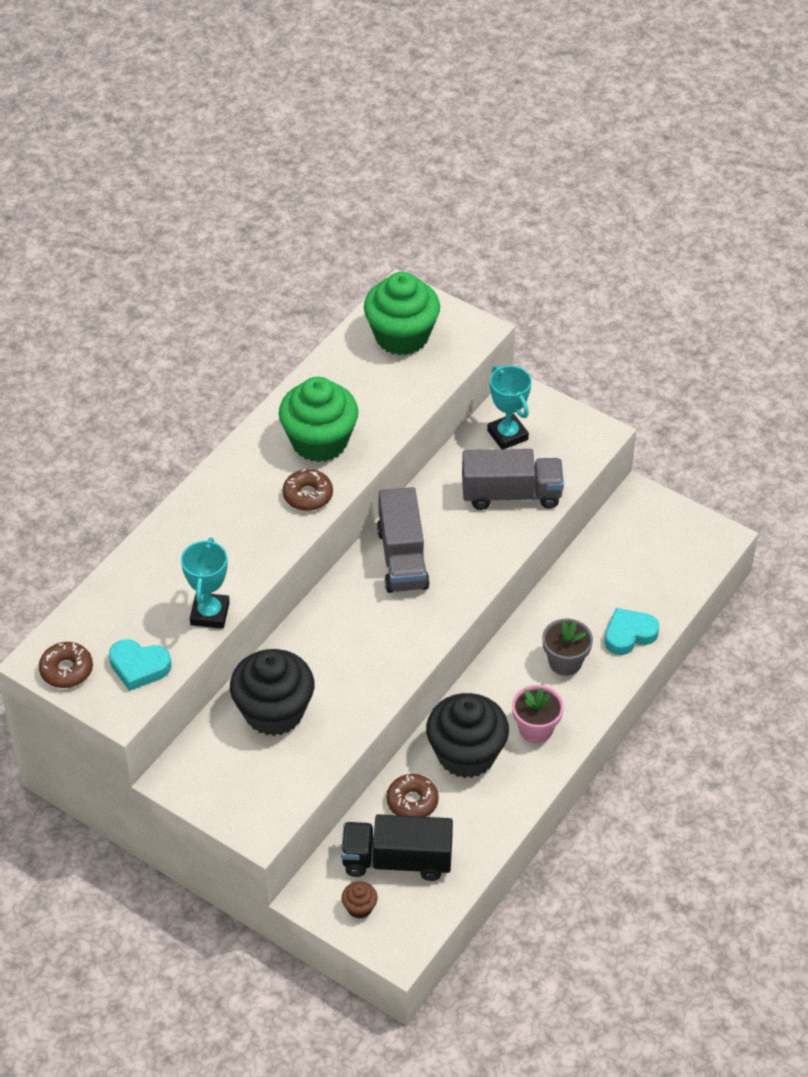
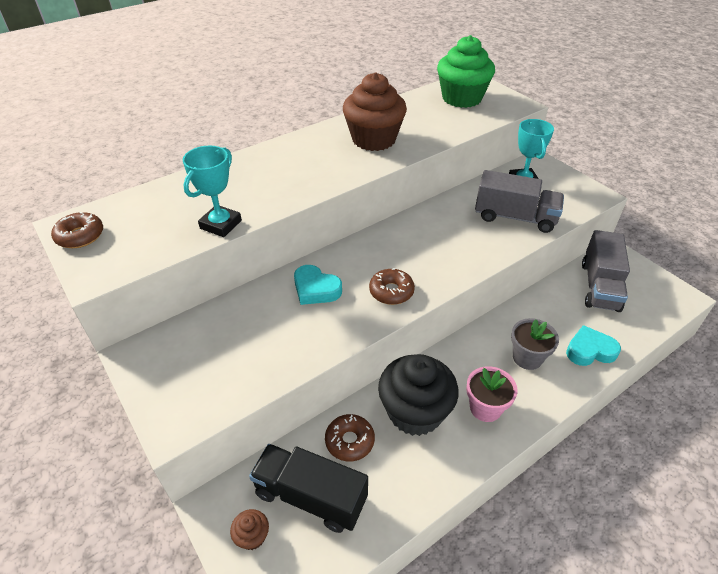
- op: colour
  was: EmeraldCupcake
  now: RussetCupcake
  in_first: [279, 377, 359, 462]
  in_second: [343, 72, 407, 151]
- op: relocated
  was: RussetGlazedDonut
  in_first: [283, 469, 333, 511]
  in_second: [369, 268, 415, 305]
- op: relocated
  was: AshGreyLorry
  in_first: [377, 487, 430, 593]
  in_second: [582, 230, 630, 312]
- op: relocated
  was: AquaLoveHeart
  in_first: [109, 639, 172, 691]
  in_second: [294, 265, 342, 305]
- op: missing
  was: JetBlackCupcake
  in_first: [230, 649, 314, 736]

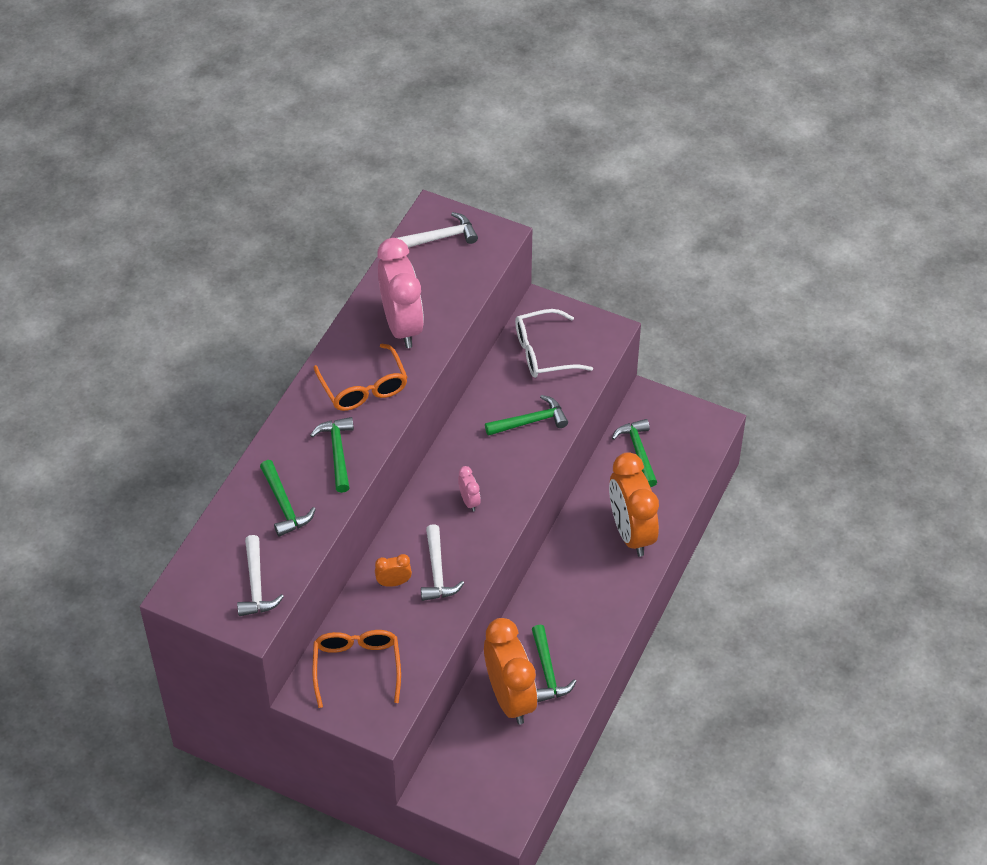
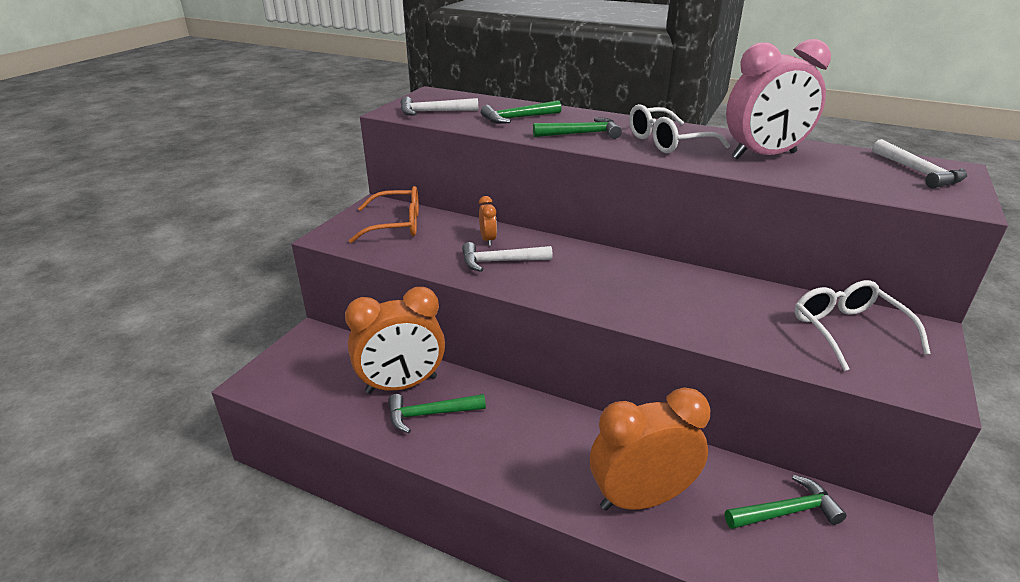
- op: colour
  was: OrangeGlasses
  now: PureWhiteGlasses
  in_first: [314, 344, 408, 411]
  in_second: [629, 104, 730, 153]
- op: missing
  was: EmeraldCarpenter'sHammer
  in_first: [485, 395, 568, 436]
- op: missing
  was: PinkBedsideClock
  in_first: [458, 466, 481, 512]

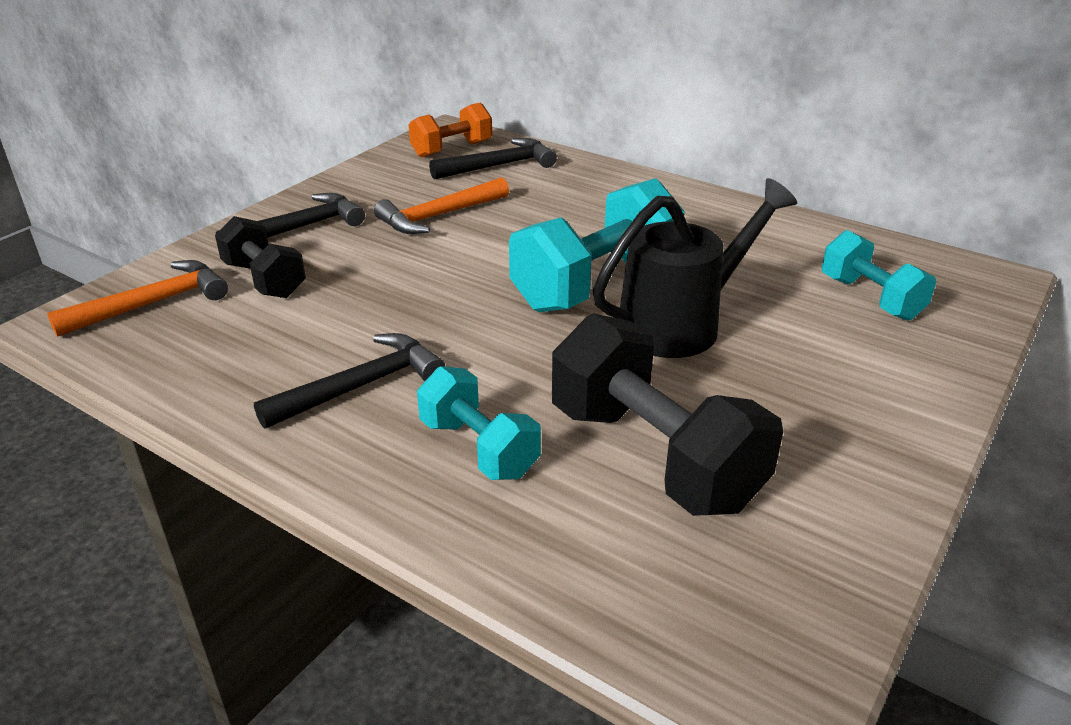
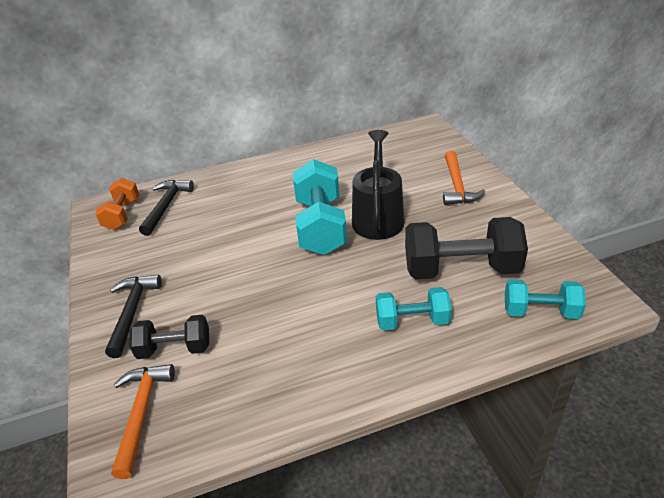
- op: relocated
  was: OrangeCarpenter'sHammer
  in_first: [374, 177, 509, 234]
  in_second: [443, 151, 485, 205]
- op: relocated
  was: AquaFreeWeight
  in_first: [822, 230, 936, 321]
  in_second: [505, 279, 586, 319]
- op: missing
  was: JetBlackCarpenter'sHammer
  in_first: [254, 333, 445, 429]

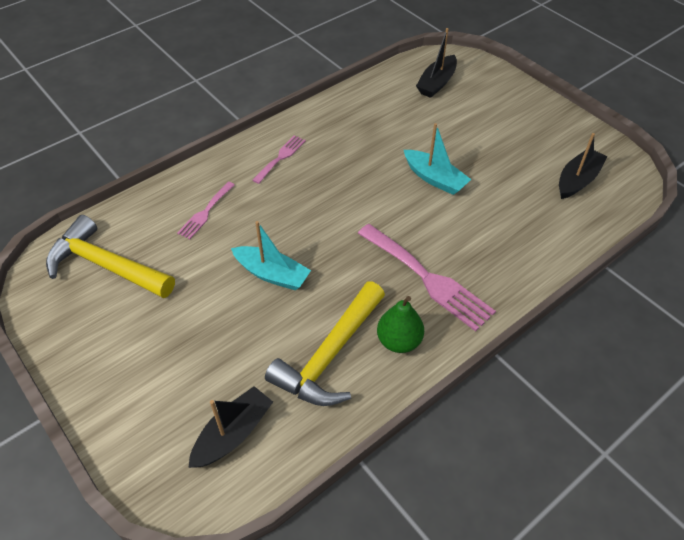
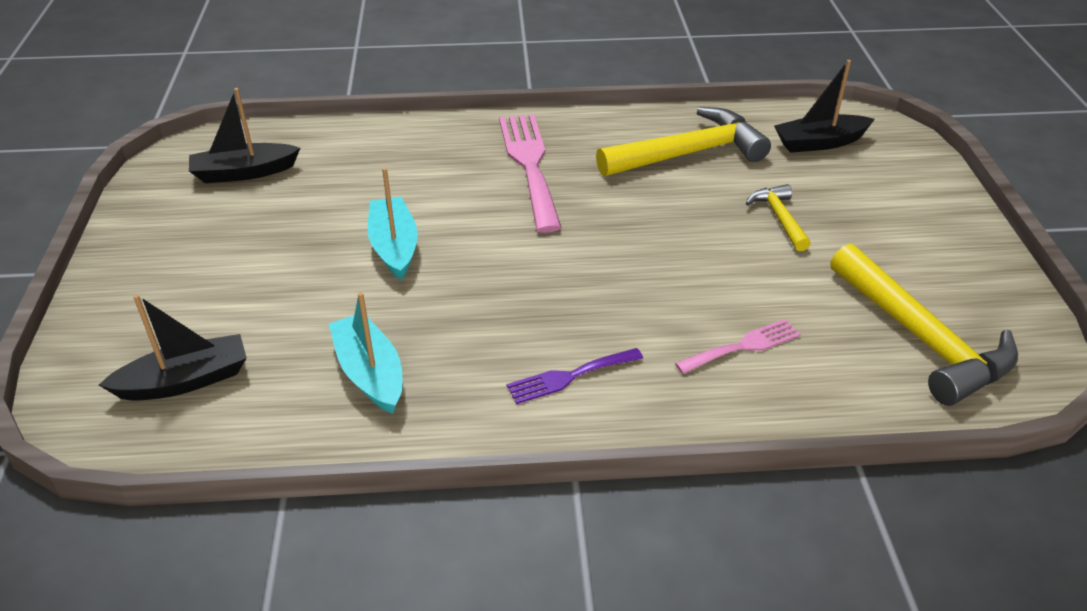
- op: colour
  was: PinkDinnerFork
  now: PurpleDinnerFork
  in_first: [252, 135, 306, 184]
  in_second: [507, 348, 643, 404]
- op: relocated
  was: AquaBoat
  in_first: [231, 221, 311, 290]
  in_second: [329, 292, 402, 414]
- op: missing
  was: EmeraldPearFruit
  in_first: [377, 296, 424, 353]
- op: appeared
  now: YellowCarpenter'sHammer
  in_second: [746, 184, 811, 251]

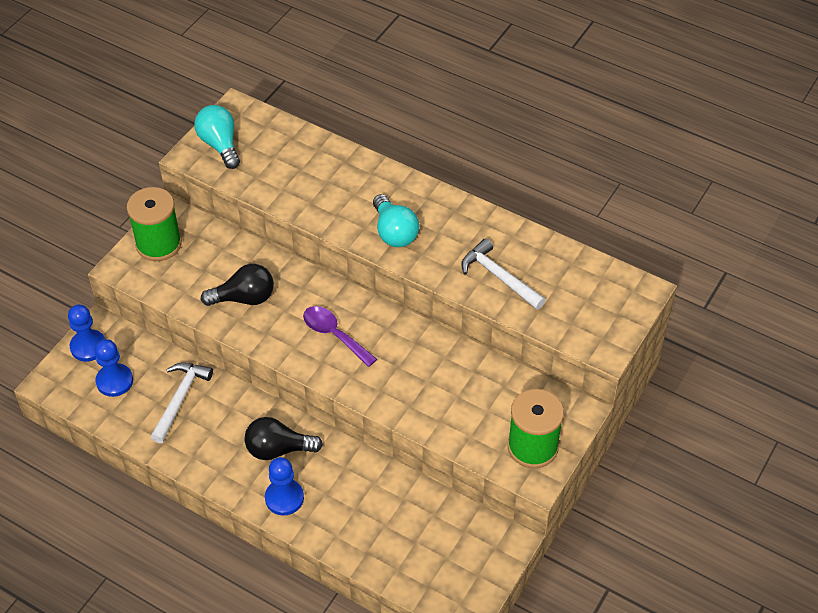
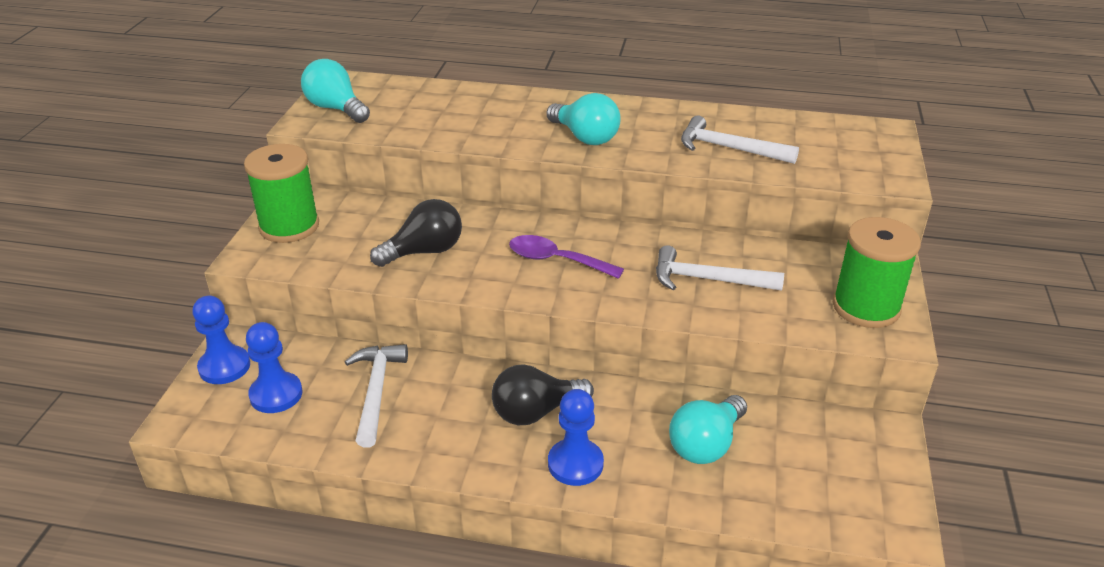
- op: appeared
  now: PureWhiteCarpenter'sHammer
  in_second: [656, 245, 784, 291]
- op: appeared
  now: AquaLightBulb
  in_second: [669, 395, 747, 464]

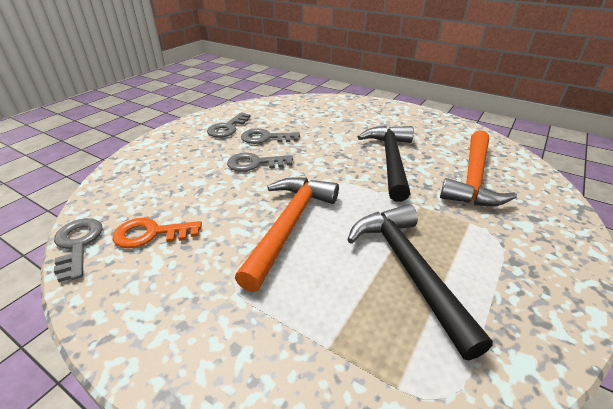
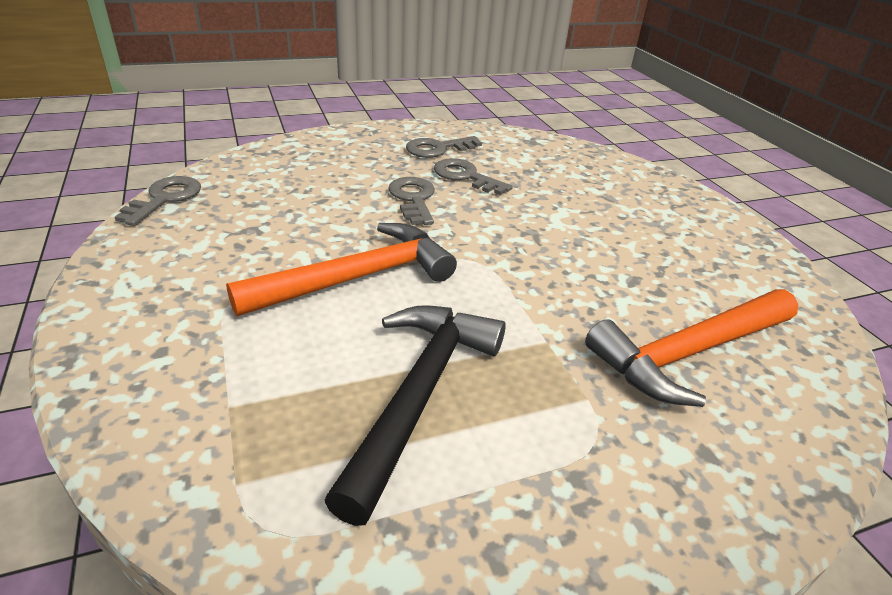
- op: missing
  was: JetBlackCarpenter'sHammer
  in_first: [358, 126, 414, 202]
- op: spun
  was: AshGreyDoorKey
  in_first: [227, 153, 293, 172]
  in_second: [388, 177, 435, 225]
  clockwise: 45
- op: missing
  was: OrangeDoorKey
  in_first: [113, 218, 202, 248]

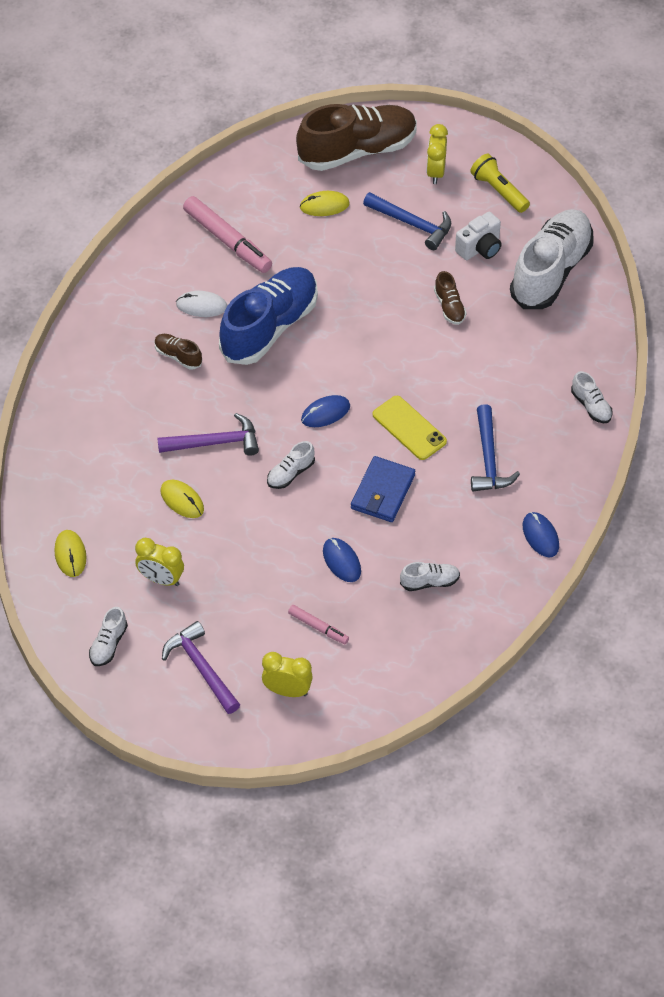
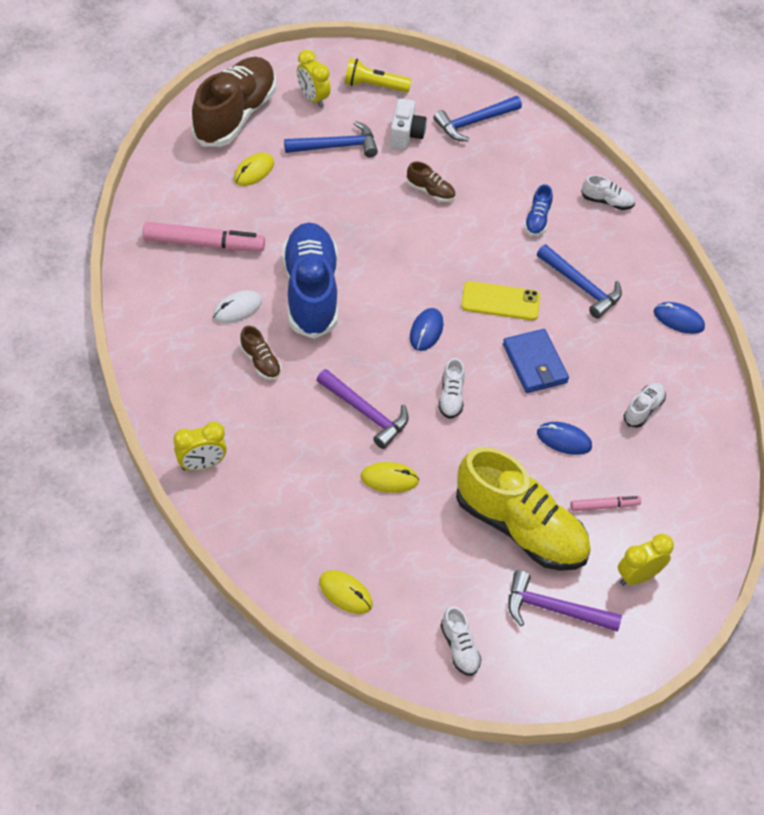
- op: exchanged
  was: PureWhiteShoe
  now: RoyalBlueCarpenter'sHammer
  in_first: [510, 209, 594, 309]
  in_second: [433, 96, 522, 142]
- op: spun
  was: RussetShoe
  in_first: [155, 334, 202, 370]
  in_second: [240, 326, 281, 380]
  clockwise: -120
- op: spun
  was: PurpleCarpenter'sHammer
  in_first: [157, 413, 259, 456]
  in_second: [317, 369, 408, 449]
  clockwise: 90
- op: relocated
  was: YellowBedsideClock
  in_first: [135, 538, 184, 586]
  in_second: [173, 422, 227, 470]
- op: appeared
  now: RoyalBlueShoe
  in_second: [524, 184, 553, 236]
- op: appeared
  now: YellowShoe
  in_second: [456, 447, 591, 571]

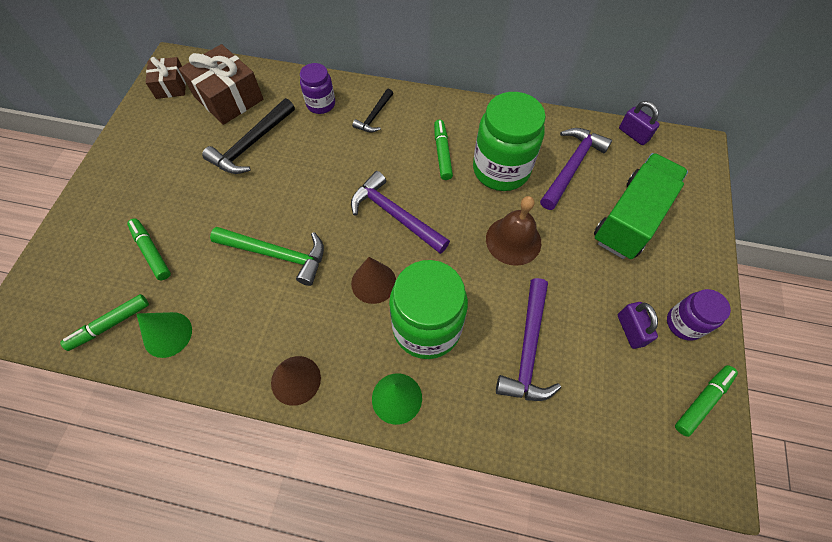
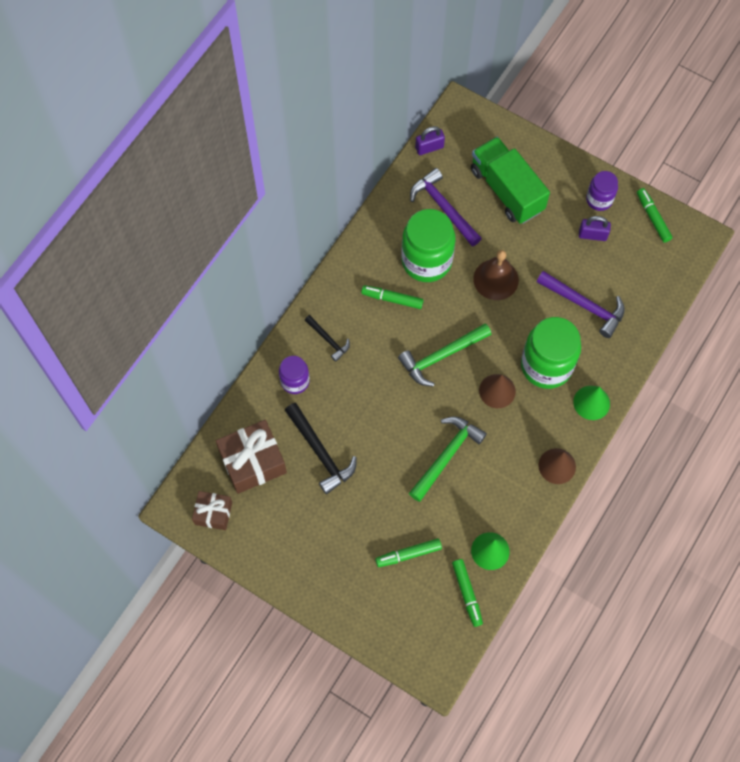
- op: colour
  was: PurpleCarpenter'sHammer
  now: EmeraldCarpenter'sHammer
  in_first: [351, 171, 450, 254]
  in_second: [398, 323, 492, 387]

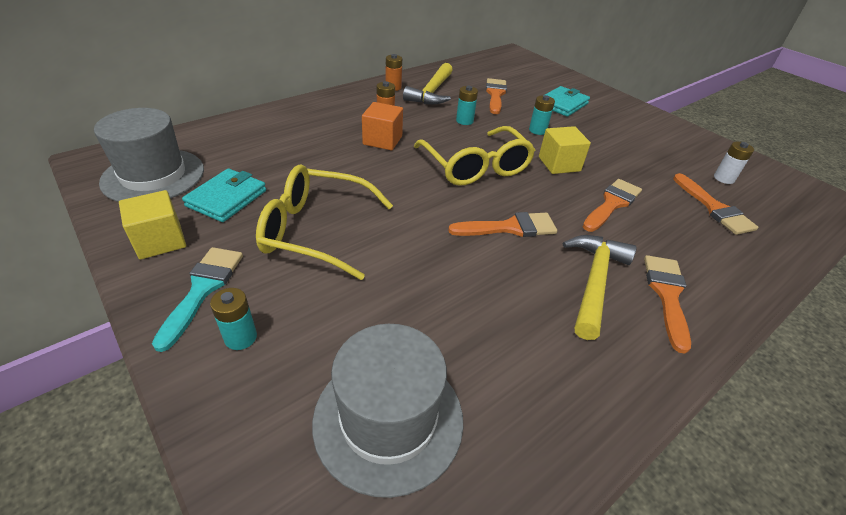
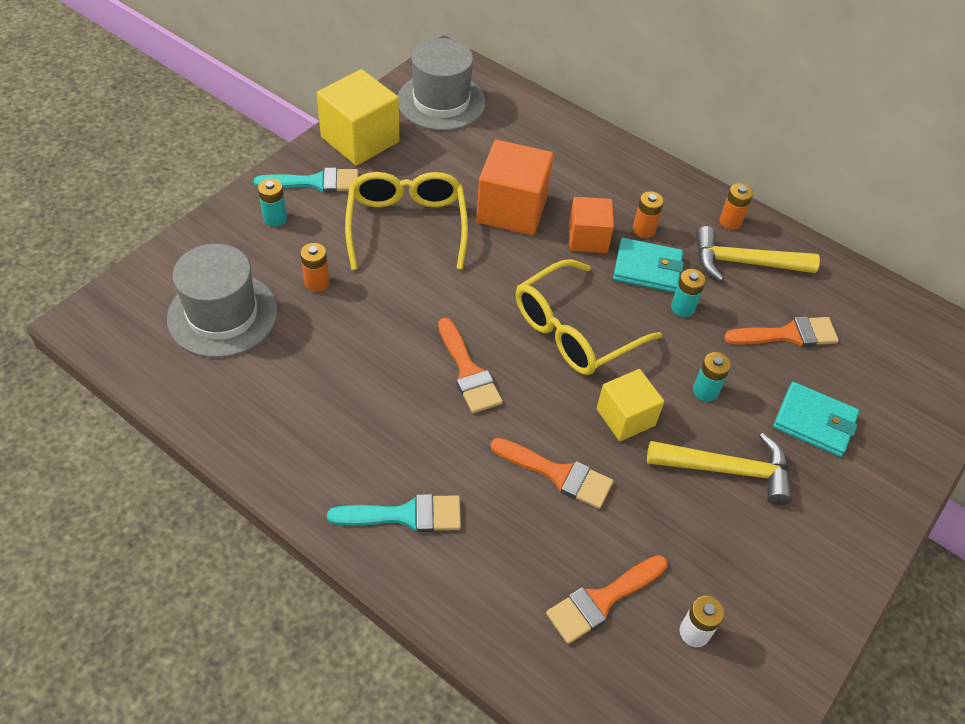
- op: relocated
  was: AquaWallet
  in_first: [182, 168, 266, 222]
  in_second: [613, 238, 684, 293]
- op: size
  was: YellowCube
  in_first: [119, 190, 186, 259]
  in_second: [316, 69, 399, 166]
  ratio: 1.58
- op: relocated
  was: YellowCarpenter'sHammer
  in_first: [563, 235, 636, 340]
  in_second: [647, 433, 792, 505]
- op: colour
  was: OrangePaintBrush
  now: AquaPaintBrush
  in_first: [644, 255, 691, 354]
  in_second: [327, 494, 461, 532]
- op: appeared
  now: OrangeCube
  in_second: [476, 140, 554, 235]
- op: appeared
  now: OrangeAaBattery
  in_second: [300, 243, 330, 292]

